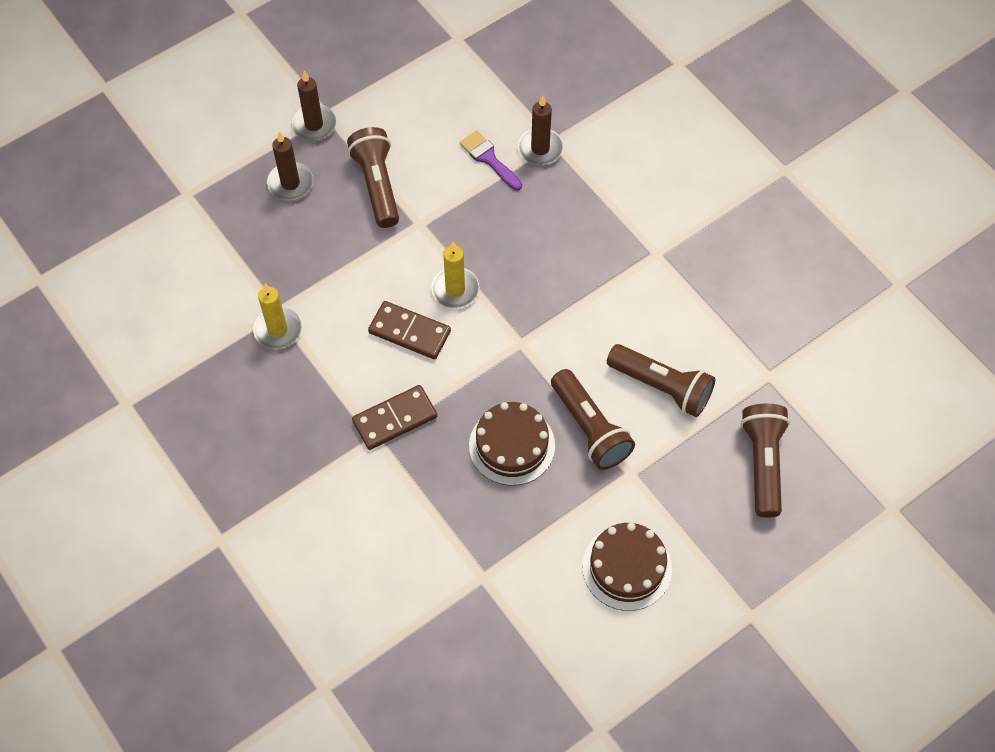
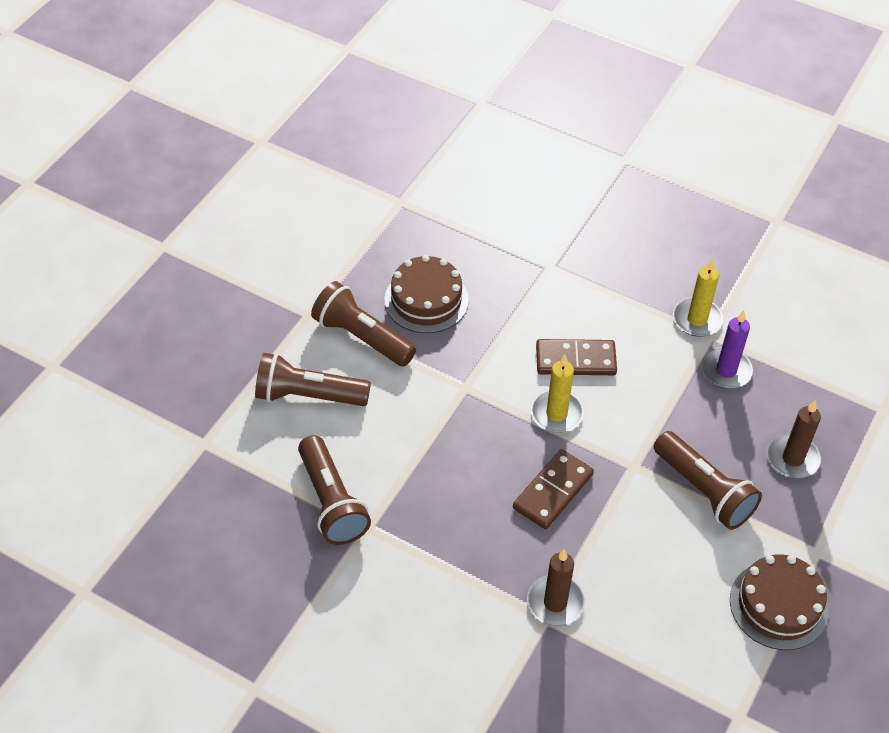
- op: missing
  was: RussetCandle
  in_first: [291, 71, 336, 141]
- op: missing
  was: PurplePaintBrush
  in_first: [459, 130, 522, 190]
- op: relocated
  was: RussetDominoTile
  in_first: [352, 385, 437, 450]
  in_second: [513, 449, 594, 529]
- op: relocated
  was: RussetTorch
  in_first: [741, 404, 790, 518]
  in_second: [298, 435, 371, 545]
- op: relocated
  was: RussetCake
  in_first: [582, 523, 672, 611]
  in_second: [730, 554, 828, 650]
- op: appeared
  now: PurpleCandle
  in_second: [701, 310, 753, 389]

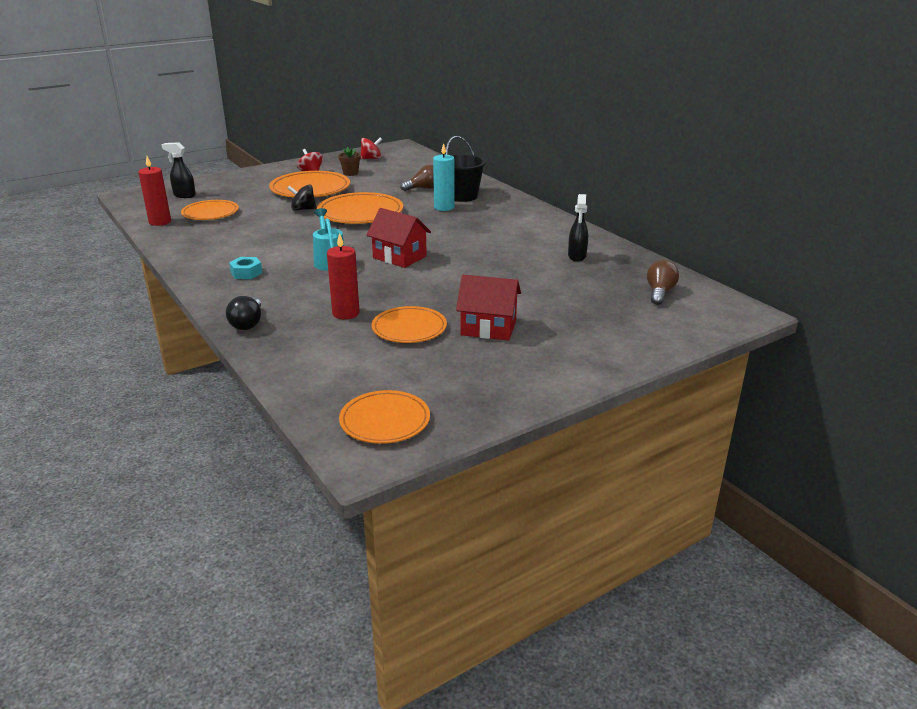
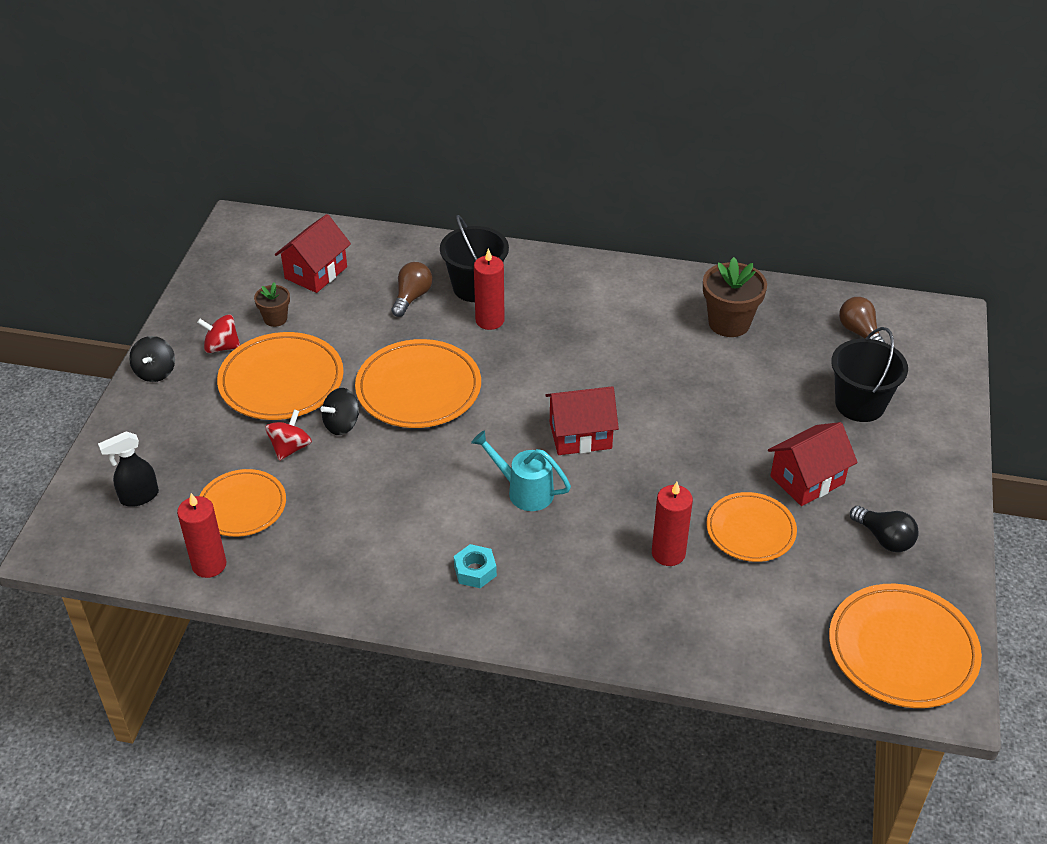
- op: relocated
  was: RedSpinningTop
  in_first: [361, 137, 382, 159]
  in_second: [265, 409, 312, 461]
- op: colour
  was: AquaCandle
  now: RedCandle
  in_first: [433, 143, 455, 211]
  in_second: [474, 248, 505, 330]
- op: exchanged
  was: JetBlackSprayer
  now: RussetPottedPlant
  in_first: [568, 194, 588, 262]
  in_second: [703, 257, 767, 337]
- op: relocated
  was: JetBlackLightBulb
  in_first: [226, 296, 261, 330]
  in_second: [850, 506, 919, 552]
- op: size
  was: OrangeFlatDish
  in_first: [339, 390, 430, 444]
  in_second: [829, 584, 982, 708]
  ratio: 1.54
- op: appeared
  now: RedToyHouse
  in_second: [275, 214, 351, 293]
- op: appeared
  now: JetBlackSandBucket
  in_second: [831, 327, 908, 422]
- op: appeared
  now: JetBlackSpinningTop
  in_second: [129, 336, 175, 382]

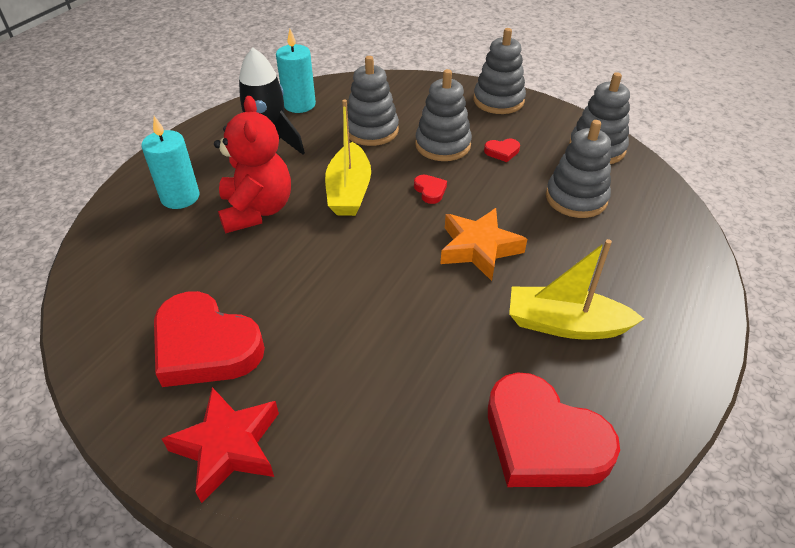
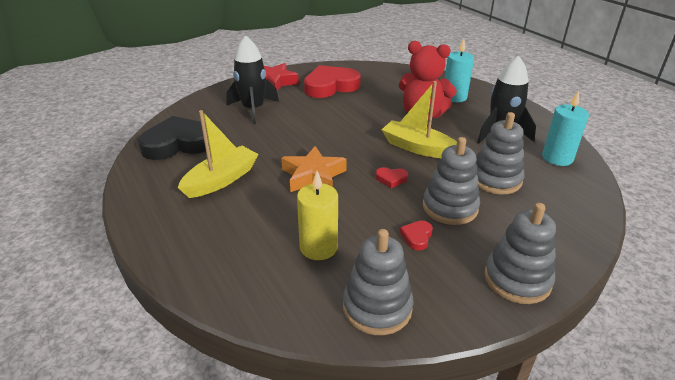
- op: exchanged
  was: AshGreyStackingToy
  now: YellowCandle
  in_first: [546, 120, 611, 218]
  in_second: [297, 171, 338, 260]
- op: colour
  was: RedLoveHeart
  now: JetBlackLoveHeart
  in_first: [488, 372, 620, 487]
  in_second: [138, 116, 210, 160]
- op: appeared
  now: JetBlackSpaceship
  in_second: [226, 36, 279, 124]

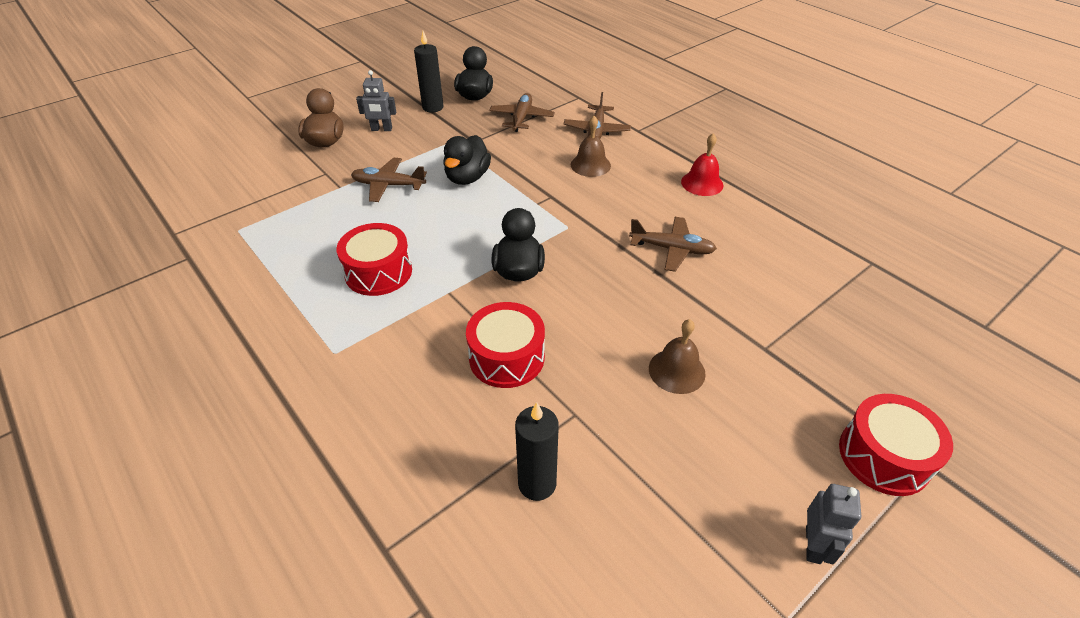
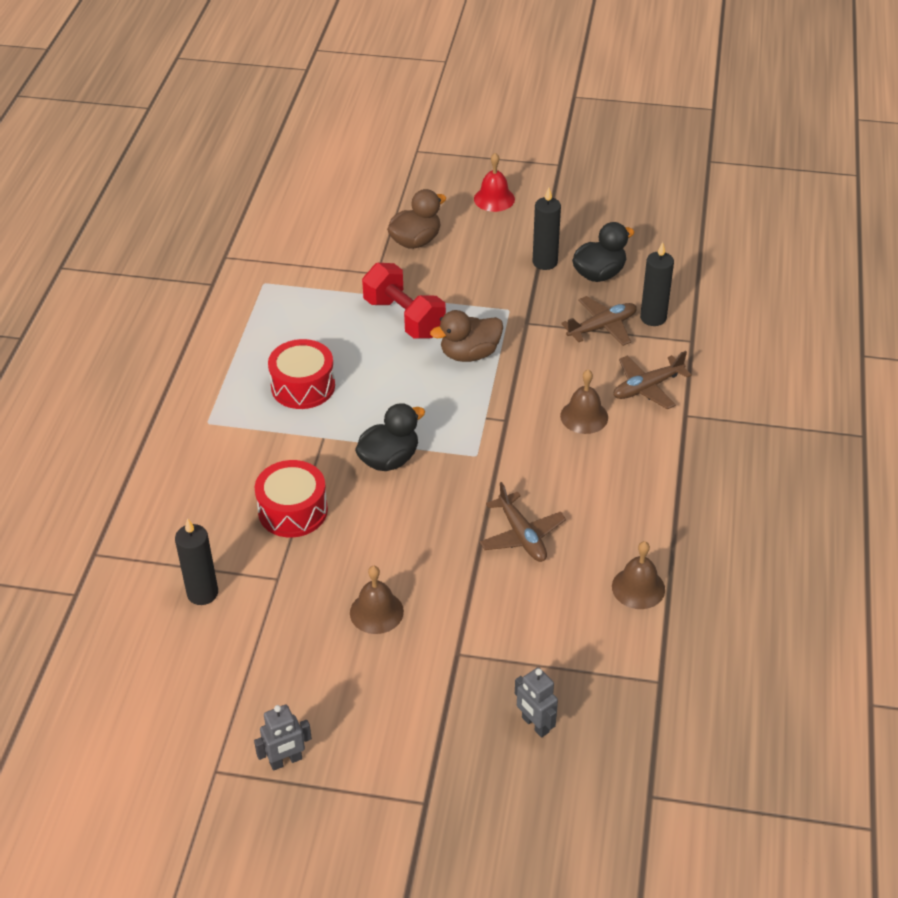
- op: relocated
  was: AshGreyToyRobot
  in_first: [356, 70, 396, 131]
  in_second: [515, 667, 558, 738]
- op: relocated
  was: RedHandBell
  in_first: [681, 133, 723, 196]
  in_second: [474, 153, 515, 212]
- op: colour
  was: JetBlackToyDuck
  now: RussetToyDuck
  in_first: [443, 135, 491, 185]
  in_second: [430, 310, 503, 362]
- op: exchanged
  was: RussetAeroplane
  now: RedFreeWeight
  in_first: [351, 158, 427, 202]
  in_second: [362, 263, 446, 339]
- op: missing
  was: RedDrum
  in_first: [839, 394, 953, 496]
- op: appeared
  now: JetBlackCandle
  in_second: [640, 242, 674, 326]
- op: appeared
  now: RussetHandBell
  in_second: [612, 541, 665, 609]

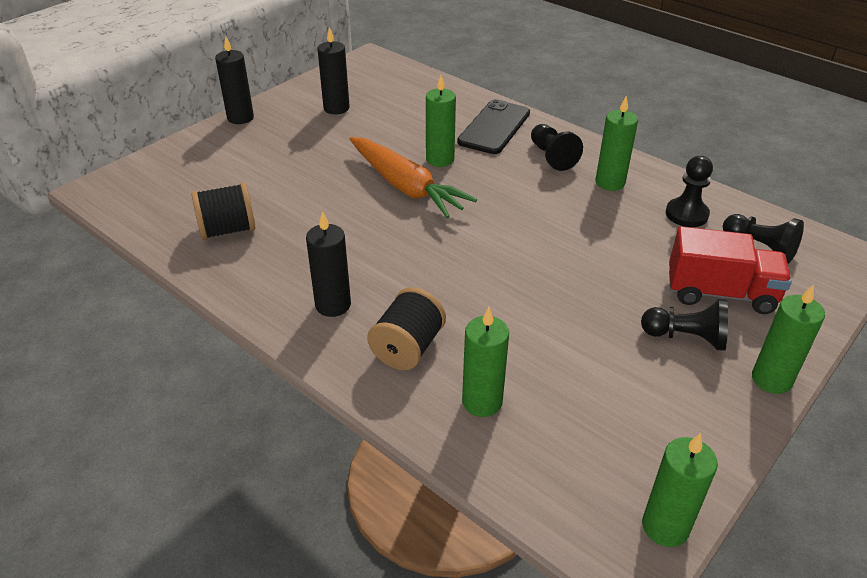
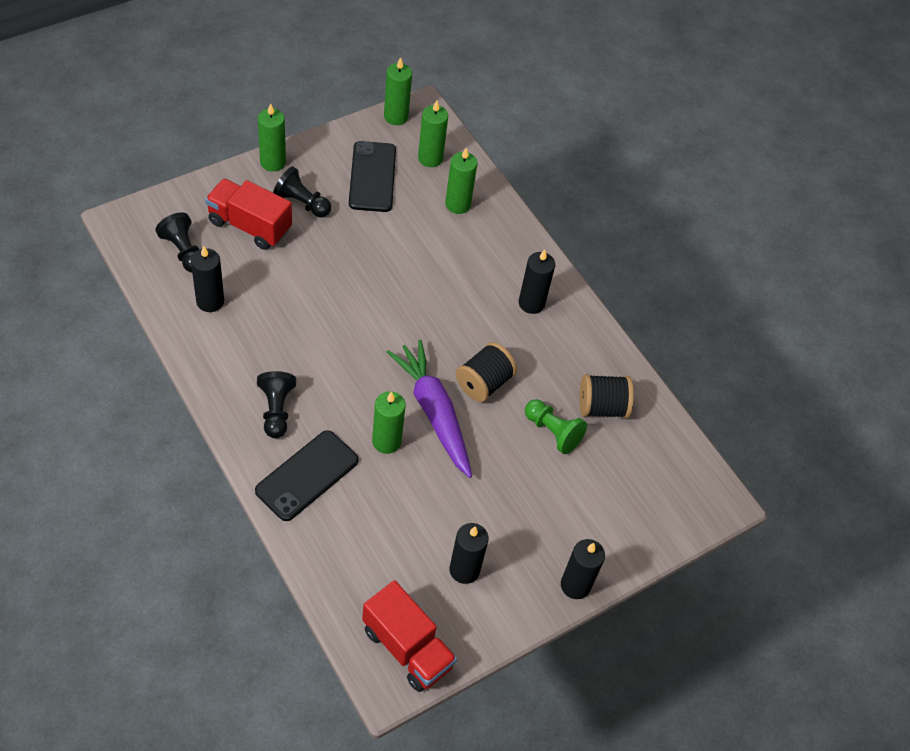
- op: relocated
  was: EmeraldCandle
  in_first: [596, 96, 638, 191]
  in_second: [418, 101, 448, 167]
- op: colour
  was: OrangeCarrot
  now: PurpleCarrot
  in_first: [350, 137, 477, 218]
  in_second: [387, 340, 472, 478]
- op: exchanged
  was: JetBlackChessPawn
  now: JetBlackCandle
  in_first: [666, 156, 713, 227]
  in_second: [191, 246, 224, 312]
- op: relocated
  was: JetBlackReelOfThread
  in_first: [367, 287, 446, 370]
  in_second: [456, 342, 517, 402]
- op: appeared
  now: JetBlackSmartphone
  in_second: [349, 141, 396, 212]
- op: appeared
  now: EmeraldChessPawn
  in_second: [525, 399, 587, 454]
- op: appeared
  now: RedLorry
  in_second: [362, 580, 457, 692]

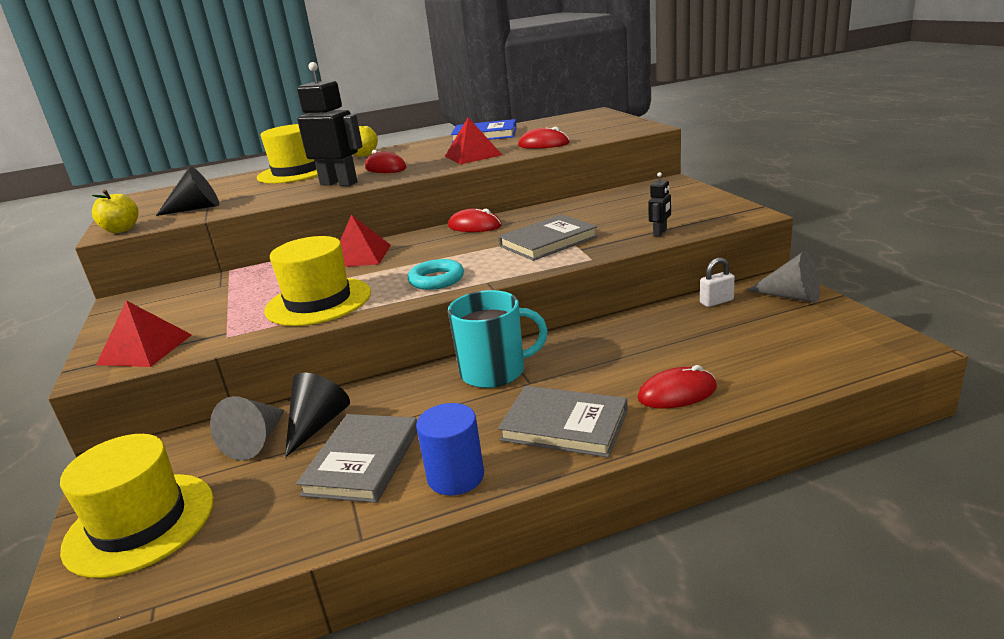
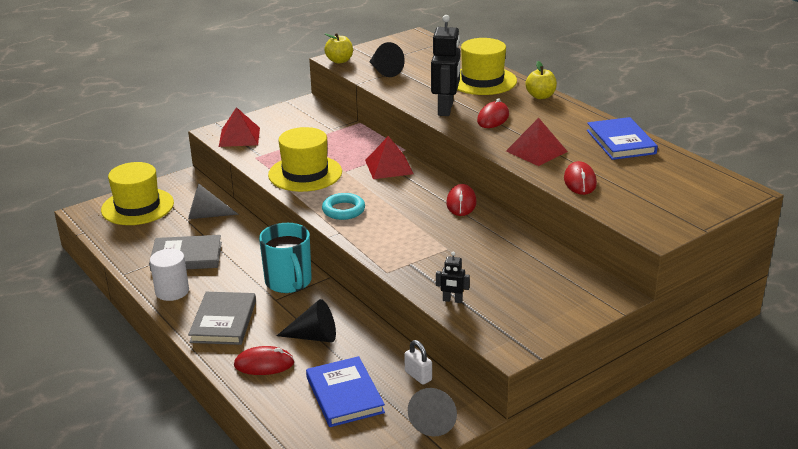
- op: missing
  was: AshGreyHardback
  in_first: [498, 214, 598, 261]
- op: spun
  was: RedPcMouse
  in_first: [637, 365, 717, 408]
  in_second: [234, 346, 294, 375]
  clockwise: -60
- op: relocated
  was: JetBlackCone
  in_first: [285, 373, 350, 458]
  in_second: [277, 299, 336, 342]
- op: colour
  was: RoyalBlueCylinderShape
  now: PureWhiteCylinderShape
  in_first: [416, 403, 484, 496]
  in_second: [150, 249, 189, 301]
- op: appeared
  now: RoyalBlueHardback
  in_second: [306, 356, 385, 427]

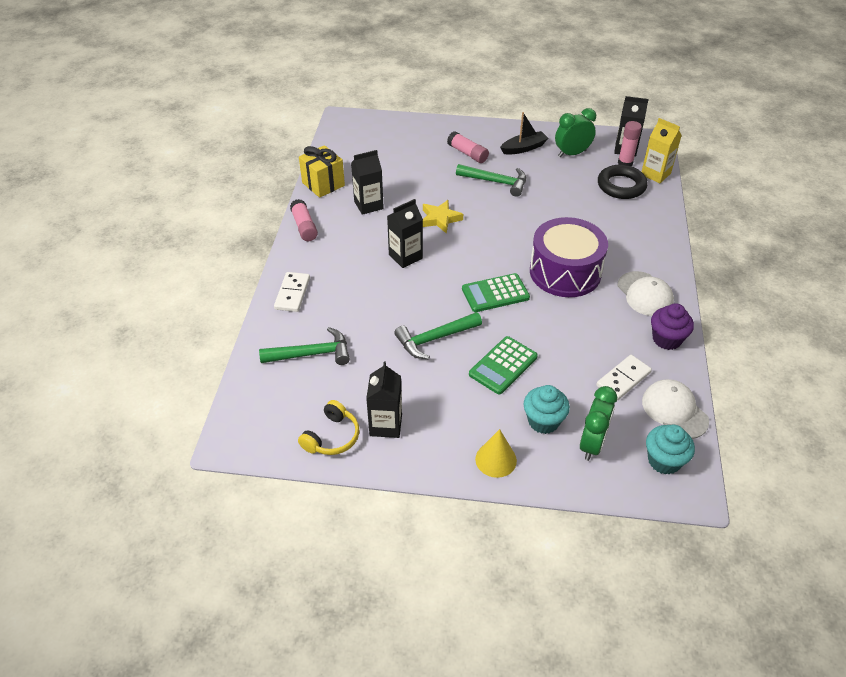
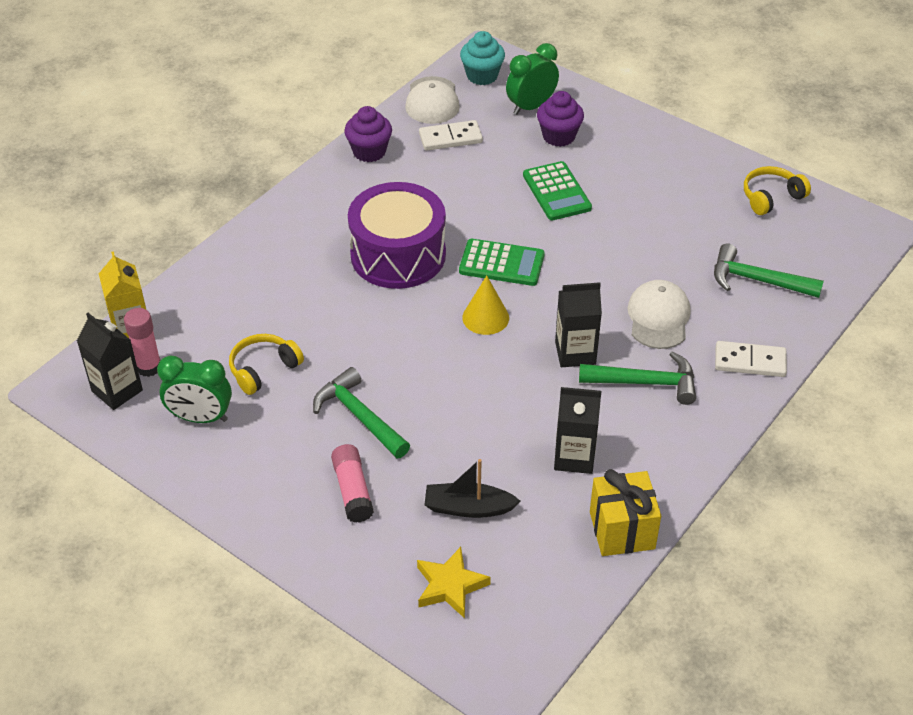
- op: relocated
  was: JetBlackBoat
  in_first: [500, 112, 548, 155]
  in_second: [424, 459, 521, 518]
- op: missing
  was: JetBlackRing
  in_first: [598, 165, 647, 199]
- op: missing
  was: PinkGlue
  in_first: [290, 199, 318, 241]
- op: relocated
  was: YellowStar
  in_first: [423, 200, 463, 234]
  in_second: [417, 547, 491, 618]
- op: relocated
  was: PureWhiteCap
  in_first: [618, 271, 674, 316]
  in_second: [627, 280, 691, 349]
- op: spun
  was: PureWhiteDominoTile
  in_first: [274, 272, 310, 312]
  in_second: [715, 341, 787, 377]
  clockwise: 60
- op: relocated
  was: EmeraldCarpenter'sHammer
  in_first: [394, 312, 482, 359]
  in_second: [579, 351, 696, 405]
- op: spun
  was: EmeraldCalculator
  in_first: [469, 336, 538, 395]
  in_second: [523, 161, 592, 220]
  clockwise: 90
- op: missing
  was: JetBlackJuiceCarton
  in_first: [366, 362, 402, 438]
- op: colour
  was: AquaCupcake
  now: PurpleCupcake
  in_first: [524, 385, 570, 434]
  in_second: [537, 91, 584, 147]
- op: relocated
  was: YellowCone
  in_first: [475, 429, 517, 478]
  in_second: [462, 275, 509, 335]
- op: appeared
  now: YellowOverEarHeadphones
  in_second: [229, 334, 304, 395]

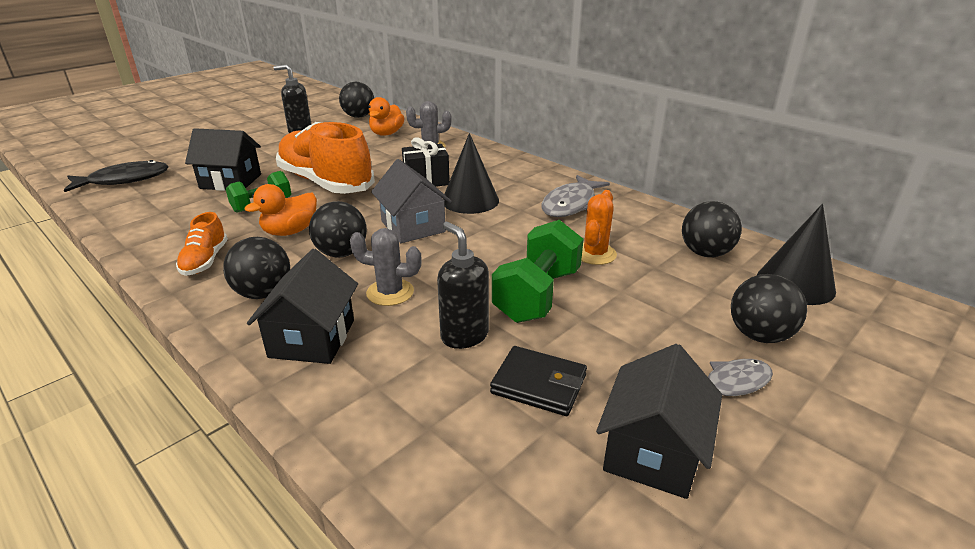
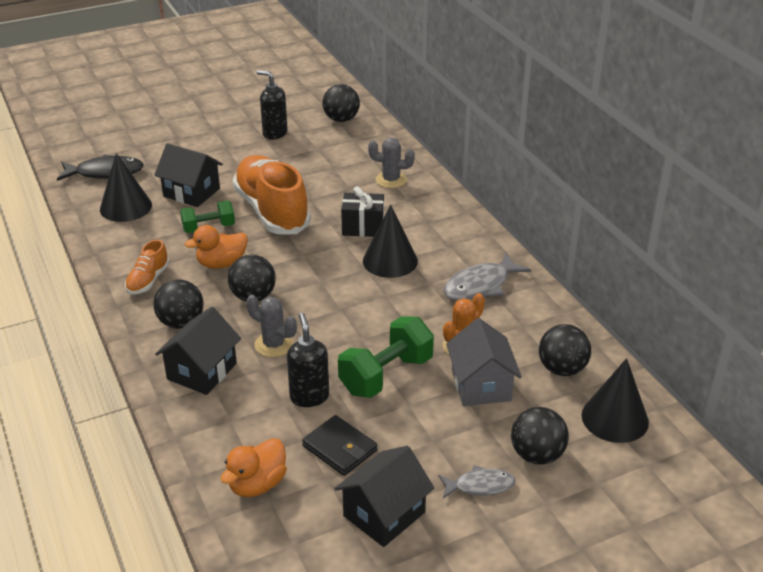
- op: relocated
  was: OrangeToyDuck
  in_first: [369, 97, 405, 136]
  in_second: [220, 438, 287, 497]
- op: relocated
  was: AshGreyToyHouse
  in_first: [371, 159, 452, 243]
  in_second: [446, 318, 522, 406]
- op: appeared
  now: JetBlackCone
  in_second: [100, 153, 152, 222]

